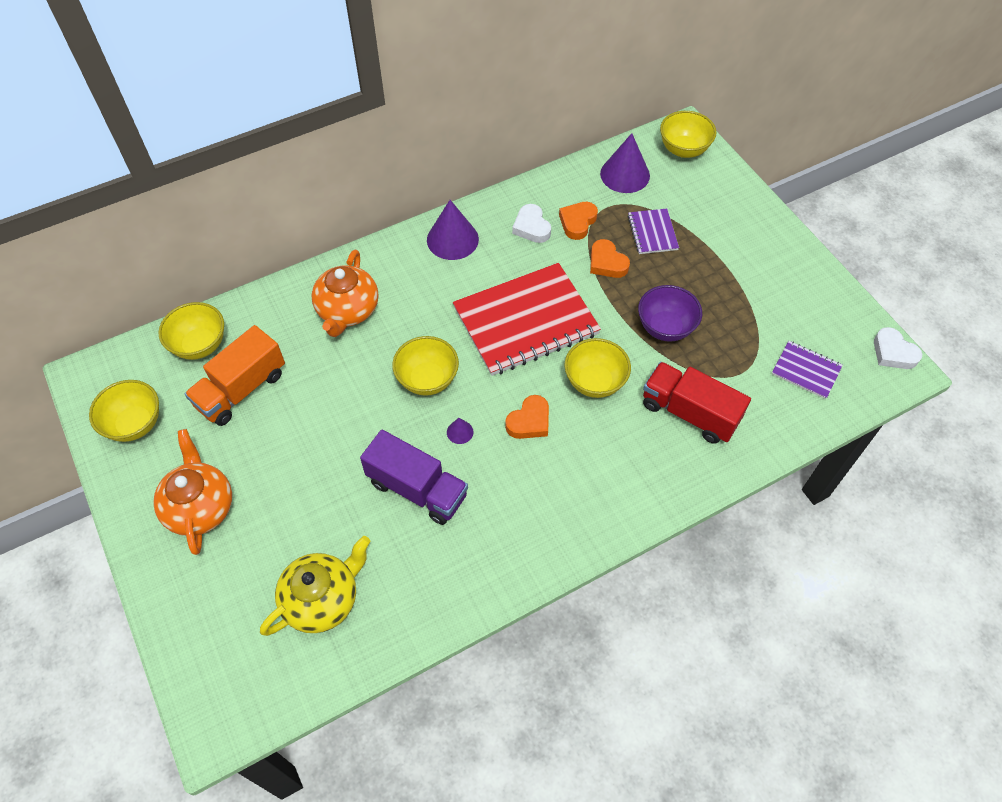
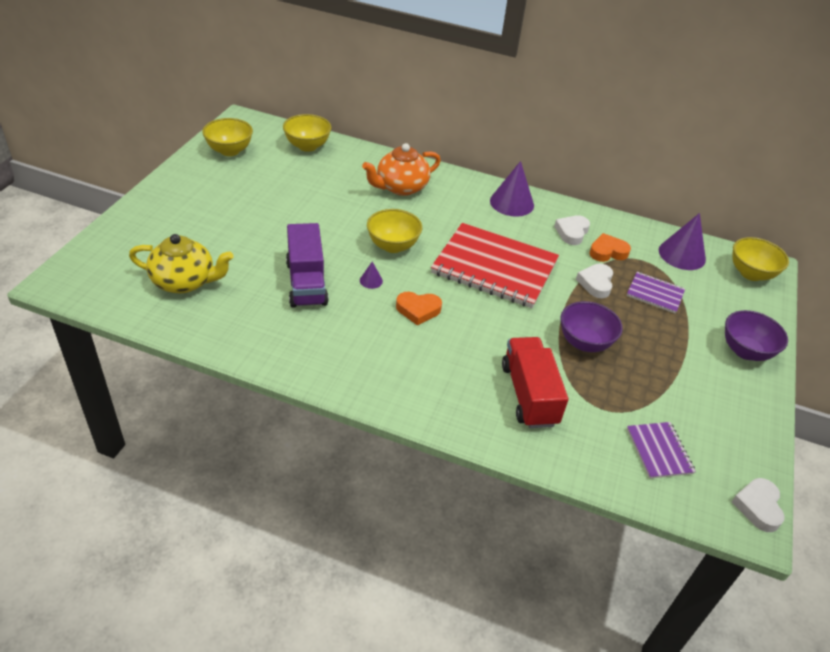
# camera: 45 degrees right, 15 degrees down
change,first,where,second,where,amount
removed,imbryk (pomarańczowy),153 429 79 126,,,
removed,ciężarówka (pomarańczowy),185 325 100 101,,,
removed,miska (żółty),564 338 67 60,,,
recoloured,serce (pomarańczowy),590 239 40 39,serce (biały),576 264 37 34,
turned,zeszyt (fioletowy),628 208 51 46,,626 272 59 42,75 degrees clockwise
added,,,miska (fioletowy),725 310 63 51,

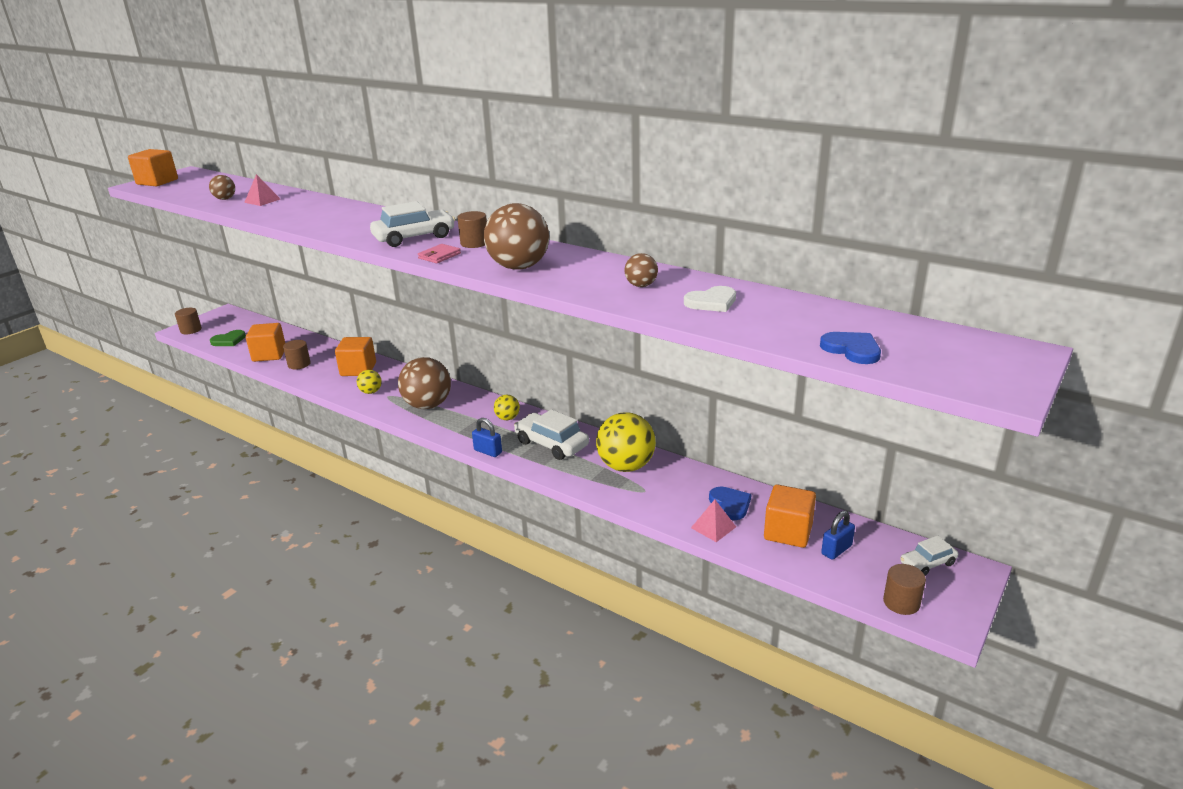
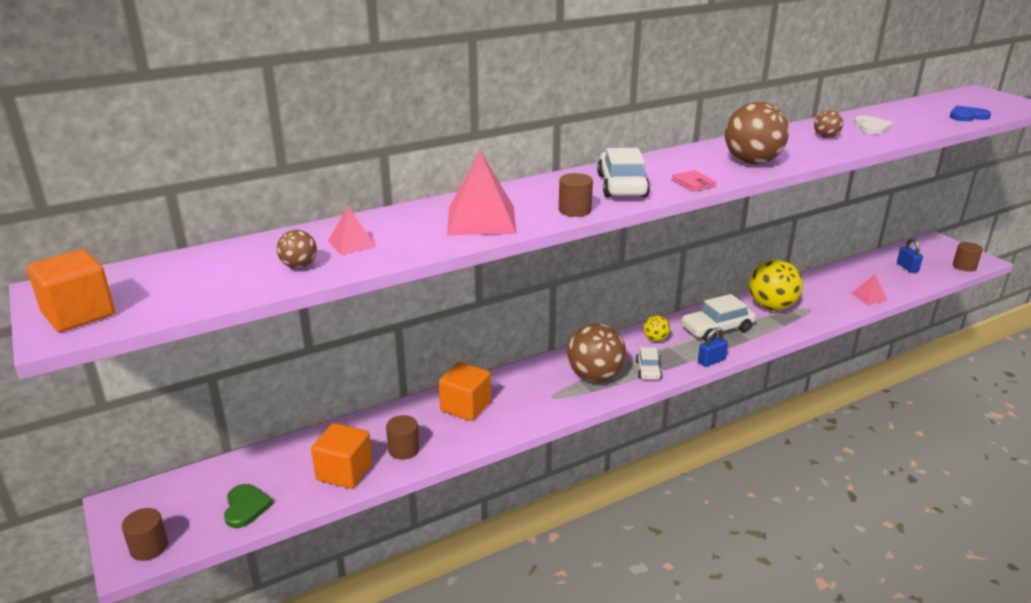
# camera: 65 degrees left, 0 degrees up
change,first,where,second,where,amount
removed,piłka (żółty),357 370 25 24,,,
moved,walec (brązowy),457 211 30 37,,559 173 34 44,
removed,serce (niebieski),709 487 43 33,,,
removed,sześcian (pomarańczowy),764 485 52 63,,,
moved,samochód (biały),900 535 58 41,,636 347 26 33,
added,,,piramida (różowy),447 151 69 84,

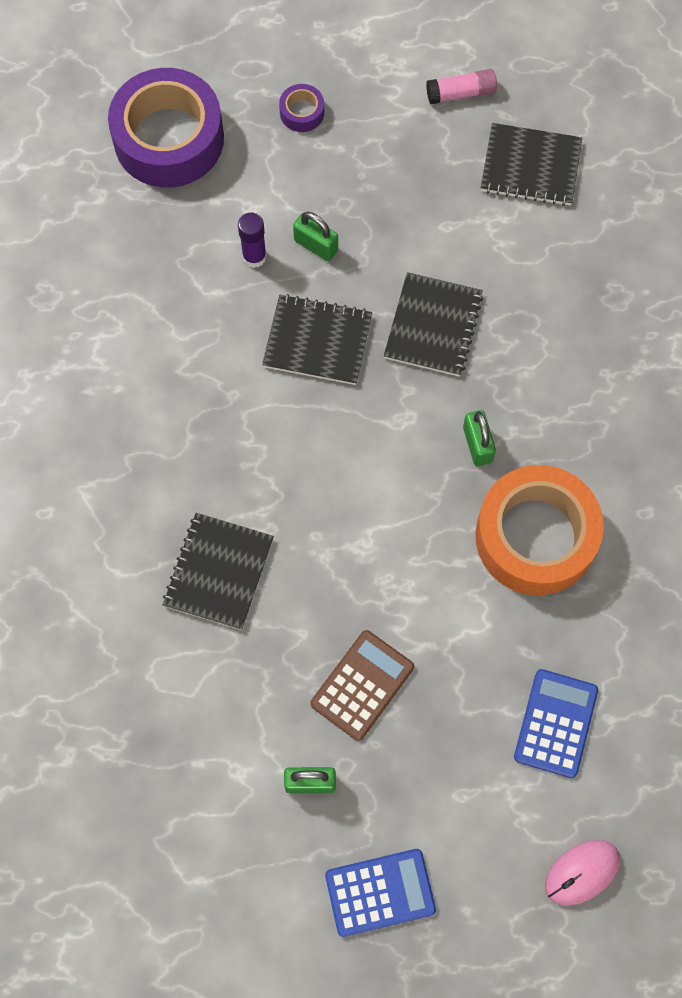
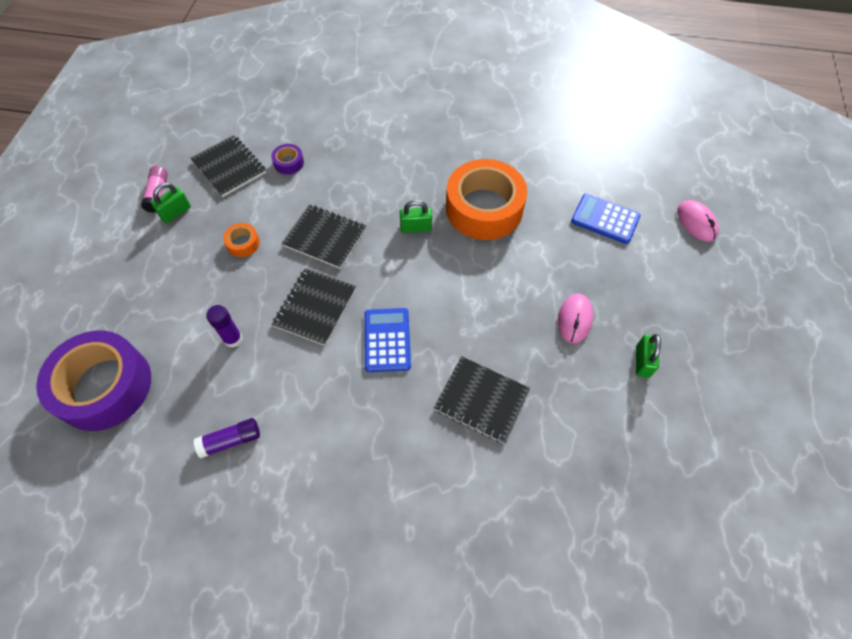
# camera: 80 degrees left, 10 degrees down
change,first,where,second,where,amount
moved,taśma klejąca (fioletowy),279 84 45 48,,271 144 33 31,
moved,kłódka (zielony),293 212 45 49,,151 183 40 40,
replaced,kalkulator (brązowy),311 630 103 111,myszka (różowy),558 294 35 49,
moved,kalkulator (niebieski),325 849 111 88,,364 308 47 64,
turned,zeszyt (czarny),481 123 101 83,,190 135 76 62,60 degrees counterclockwise
added,,,klej w sztyfcie (fioletowy),194 418 66 40,
added,,,taśma klejąca (pomarańczowy),223 223 37 34,

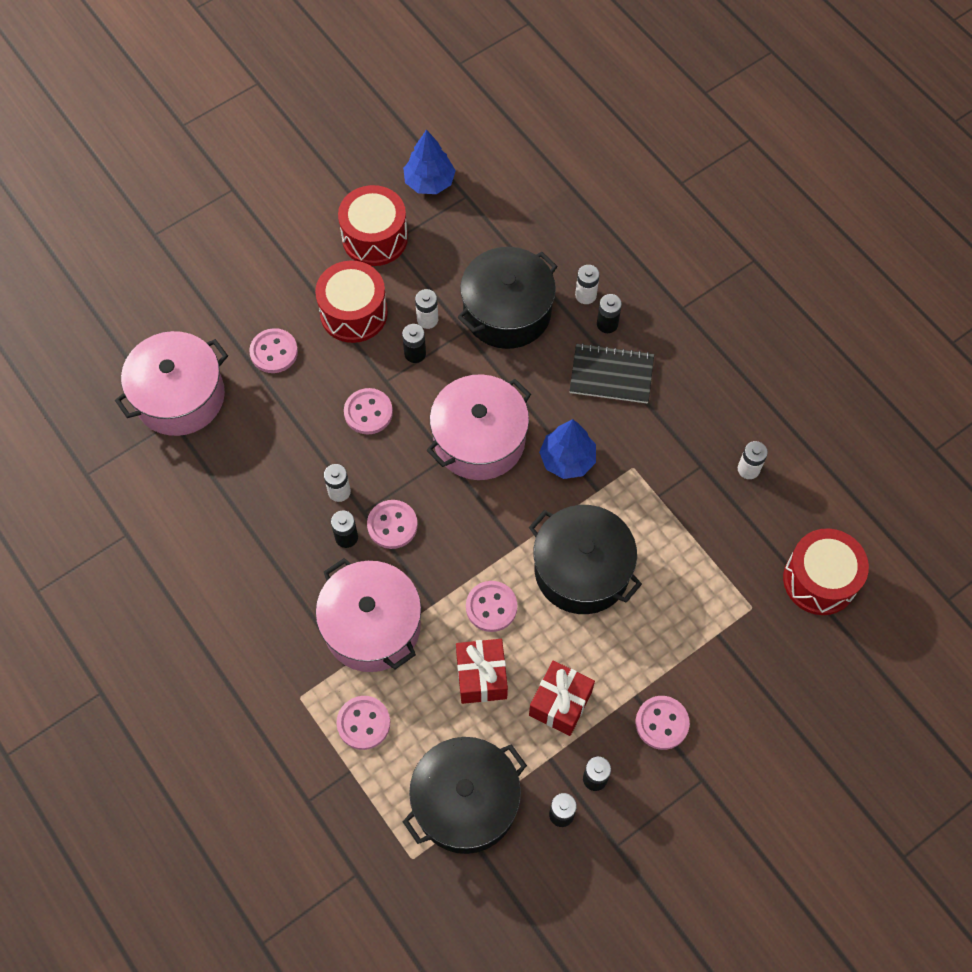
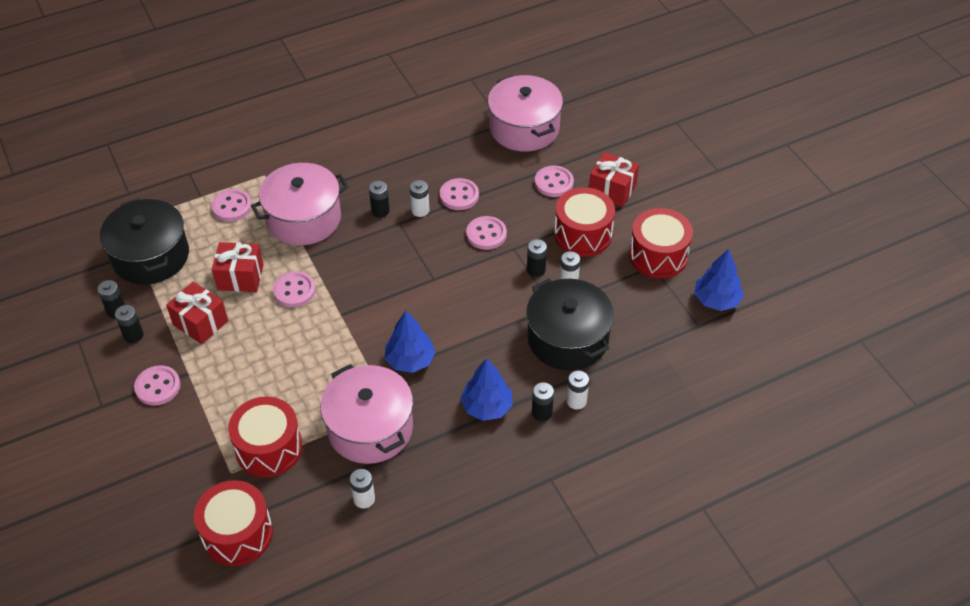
# camera: 100 degrees right, 15 degrees down
change,first,where,second,where,amount
moved,guzik (różowy),367 500 51 49,,440 178 39 32,
moved,garnek (różowy),426 374 105 106,,320 364 93 100,
removed,garnek (czarny),529 505 113 109,,,
replaced,zeszyt (czarny),569 343 85 60,drzewko (niebieski),460 358 53 63,
added,,,bęben (czerwony),228 396 74 81,
added,,,prezent (czerwony),589 152 50 55,

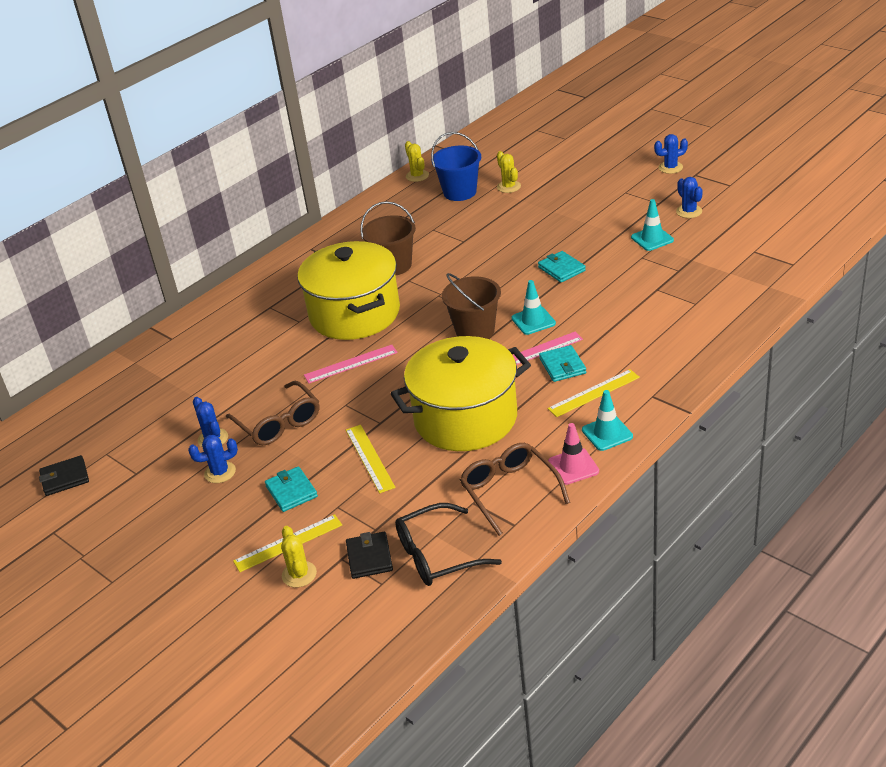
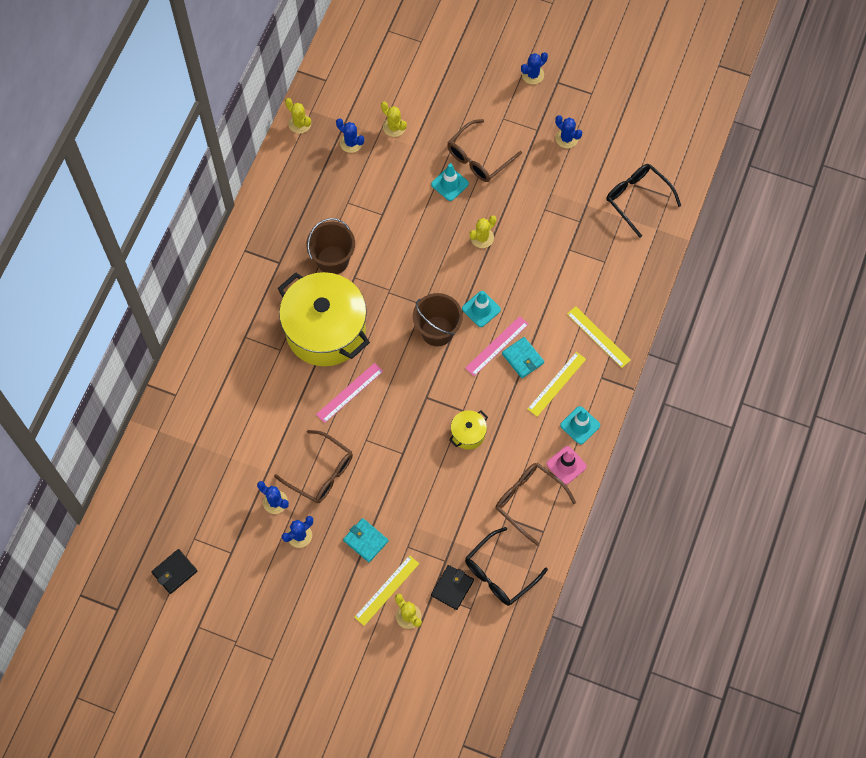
# camera: 25 degrees left, 30 degrees up
change,first,where,second,where,amount
moved,linijka (żółty),346 425 50 68,,567 306 64 62,
turned,portfel (czarny),346 532 47 47,,431 565 43 45,60 degrees clockwise
resized,garnek (żółty),390 336 141 115,,449 410 39 40,x0.41
replaced,wiadro (niebieski),431 132 50 69,kaktus (niebieski),336 118 28 35,
replaced,portfel (turkusowy),538 251 48 32,kaktus (żółty),469 215 27 33,
moved,pachołek (turkusowy),631 199 43 52,,431 163 38 38,
added,,,okulary (brązowy),447 119 75 63,
added,,,okulary (czarny),606 164 75 74,

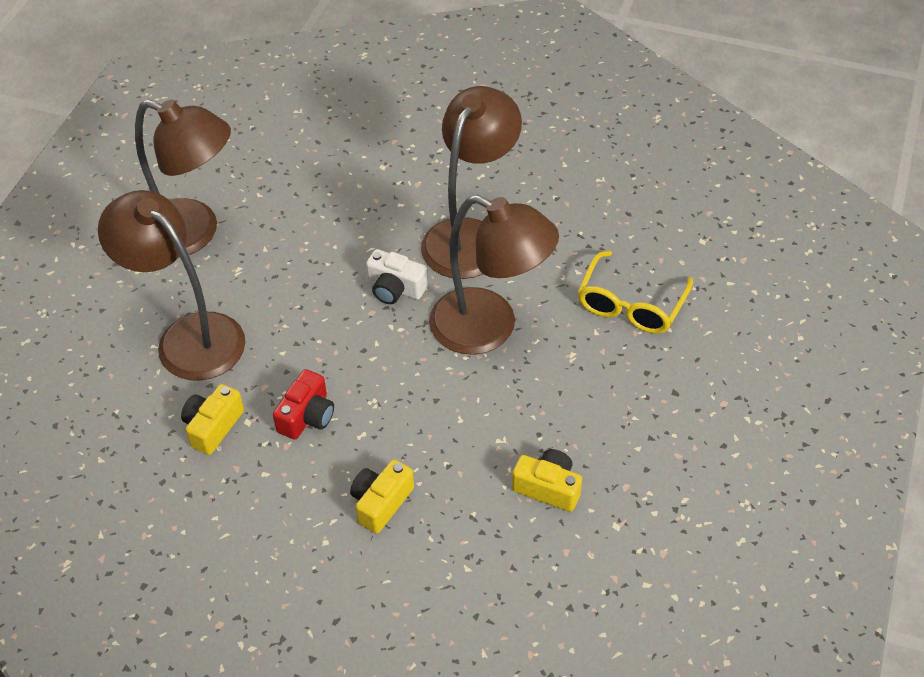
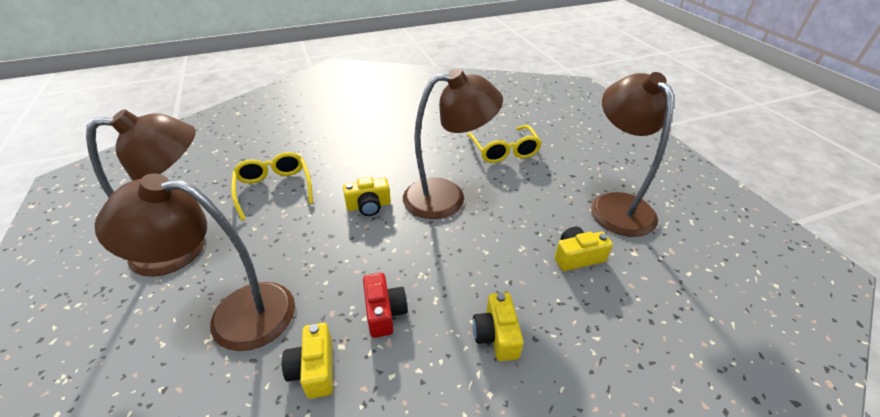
# camera: 40 degrees left, 10 degrees down
change,first,where,second,where,amount
recoloured,aparat fotograficzny (biały),366 249 62 55,aparat fotograficzny (żółty),343 177 48 39,
moved,lampka (brązowy),421 86 101 193,,591 72 83 165,
added,,,okulary (żółty),231 152 82 68,

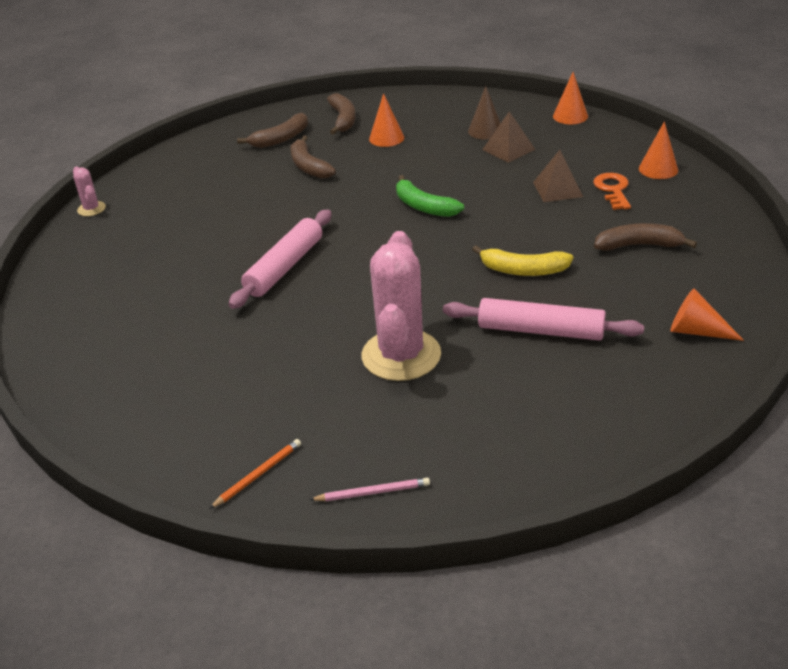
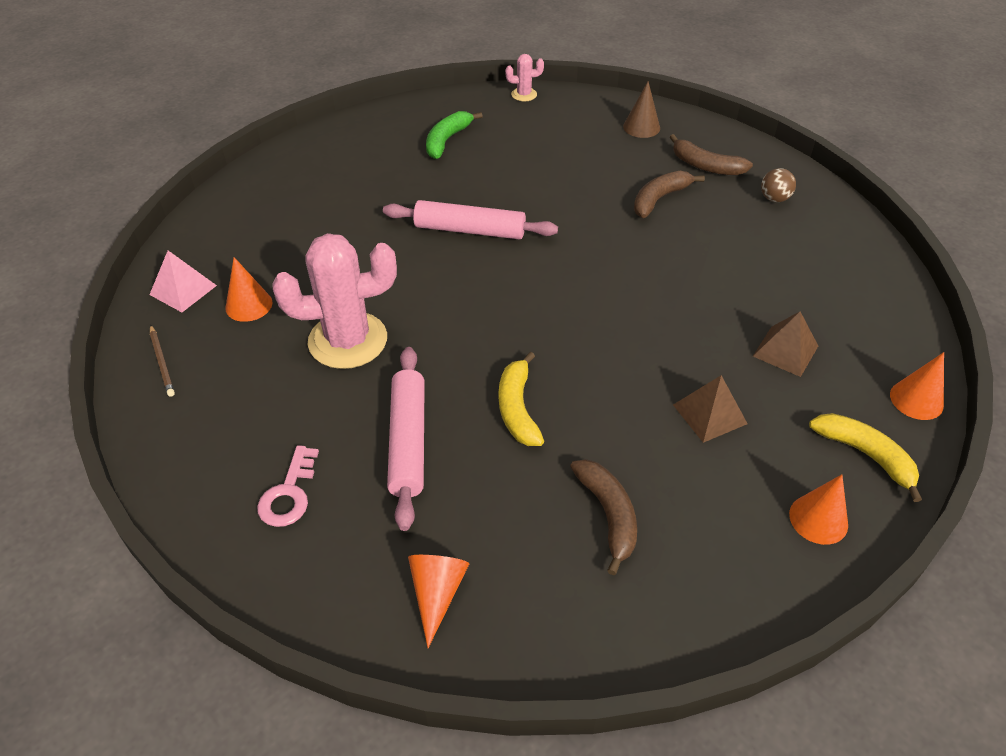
# camera: 70 degrees right, 10 degrees up
change,first,where,second,where,amount
turned,kaktus (różowy),73 166 33 50,,505 54 39 47,45 degrees clockwise
replaced,ołówek (pomarańczowy),209 439 92 70,piramida (różowy),149 251 68 61,
recoloured,ołówek (różowy),309 478 121 23,ołówek (brązowy),150 325 25 72,
replaced,banan (brązowy),327 93 29 42,piłka (brązowy),761 168 35 34,
moved,stożek (pomarańczowy),369 93 35 54,,226 257 46 65,
moved,banan (zielony),396 175 68 42,,426 111 57 48,
moved,stożek (brązowy),468 86 33 53,,623 82 37 56,
removed,klucz (pomarańczowy),593 173 38 37,,,
added,,,klucz (różowy),257 445 62 82,
added,,,banan (żółty),809 413 113 89,

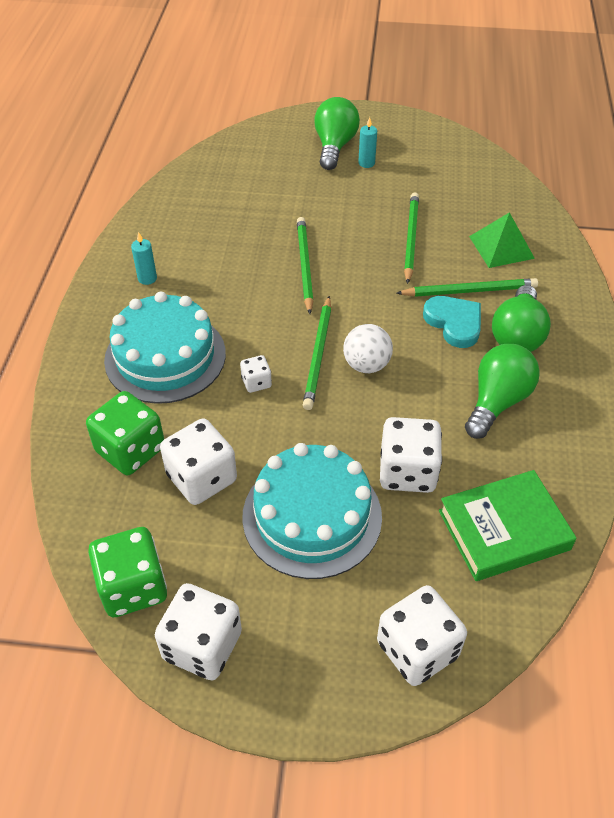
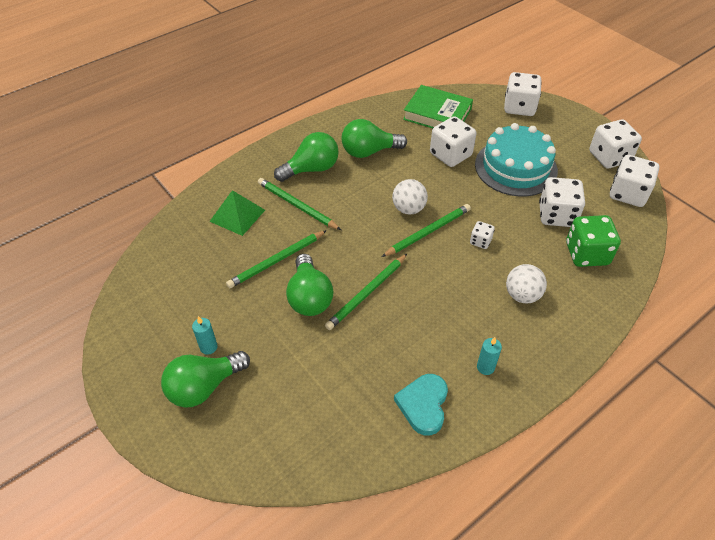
# camera: 135 degrees left, 0 degrees up
change,first,where,second,where,amount
recoloured,kostka do gry (zielony),88 527 79 90,kostka do gry (biały),610 155 49 52,
replaced,tort (turkusowy),104 292 122 112,piłka (biały),506 264 41 39,
moved,serce (turkusowy),423 296 58 52,,394 374 54 61,
added,,,żarówka (zielony),286 254 47 62,

